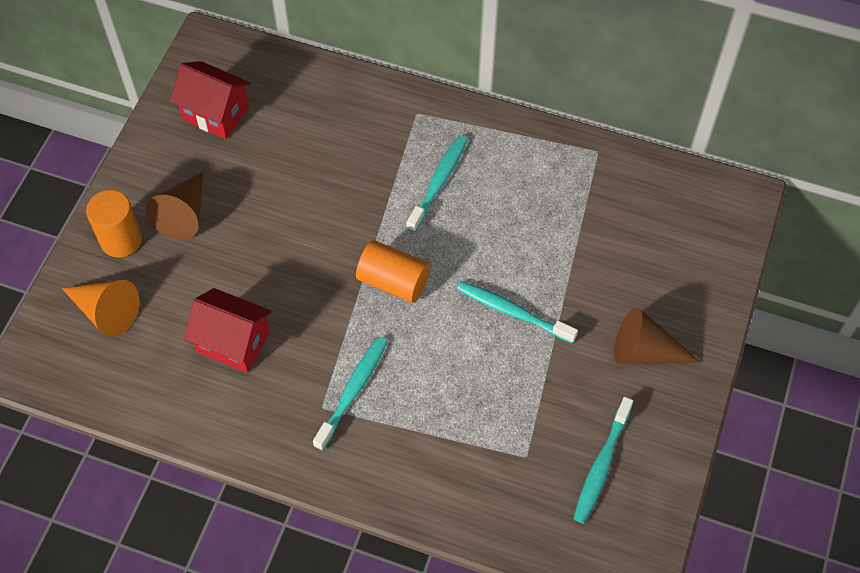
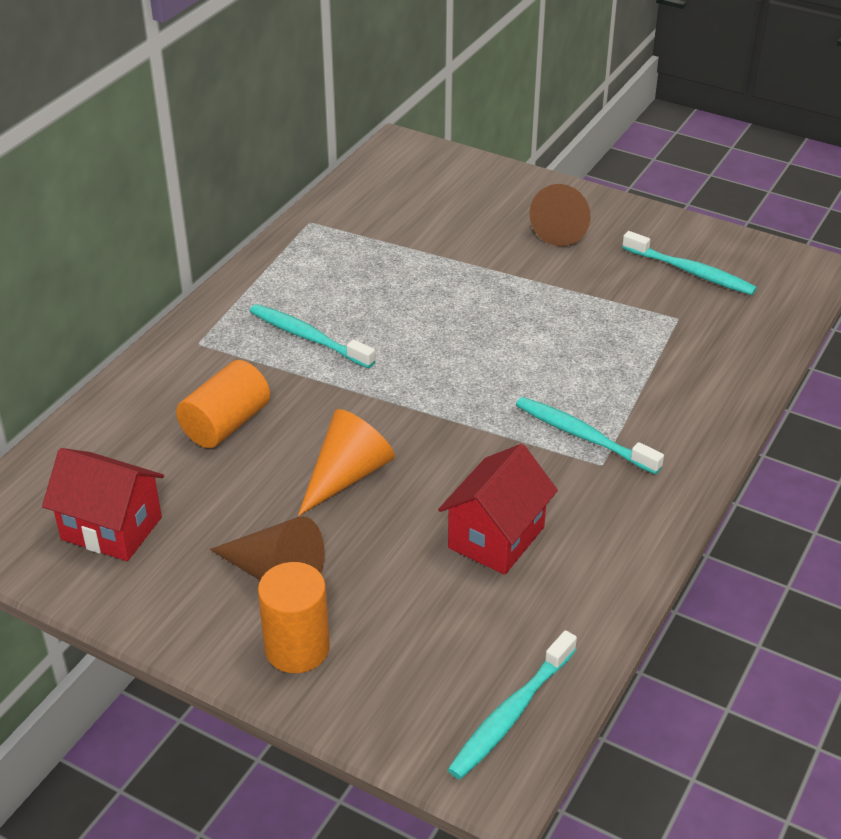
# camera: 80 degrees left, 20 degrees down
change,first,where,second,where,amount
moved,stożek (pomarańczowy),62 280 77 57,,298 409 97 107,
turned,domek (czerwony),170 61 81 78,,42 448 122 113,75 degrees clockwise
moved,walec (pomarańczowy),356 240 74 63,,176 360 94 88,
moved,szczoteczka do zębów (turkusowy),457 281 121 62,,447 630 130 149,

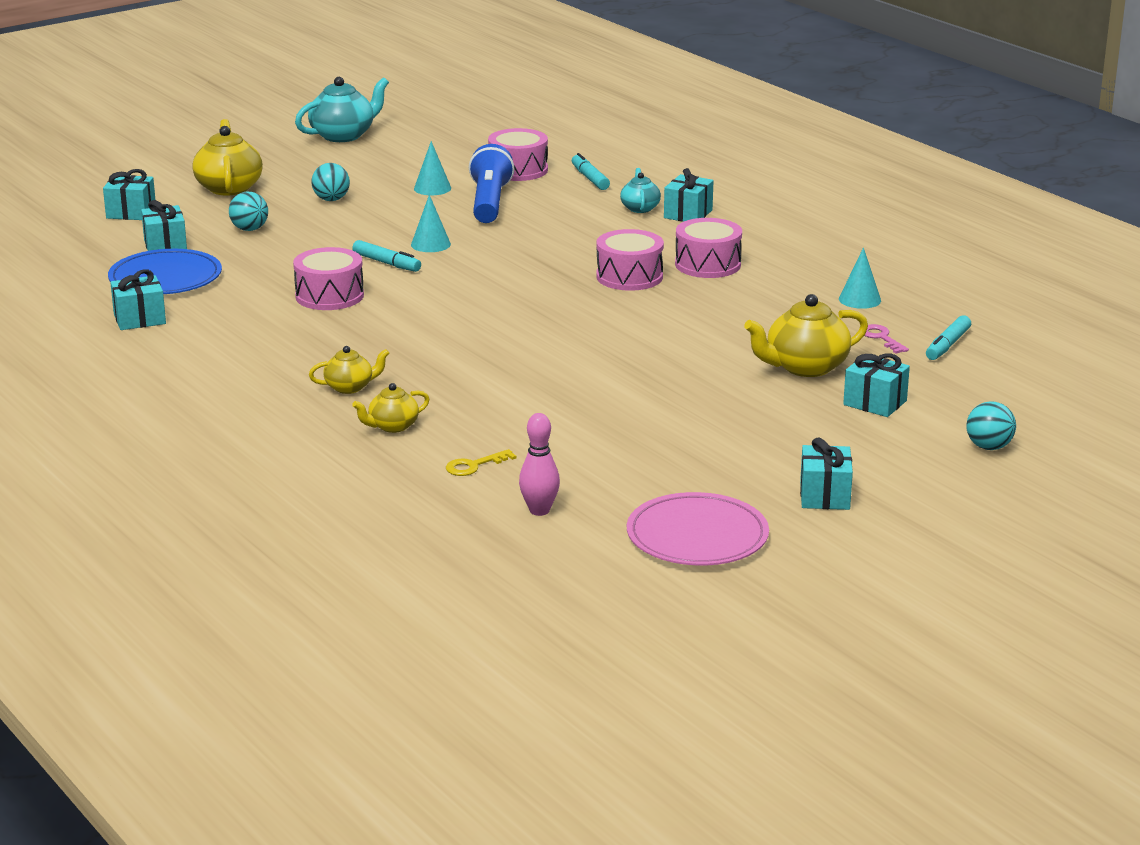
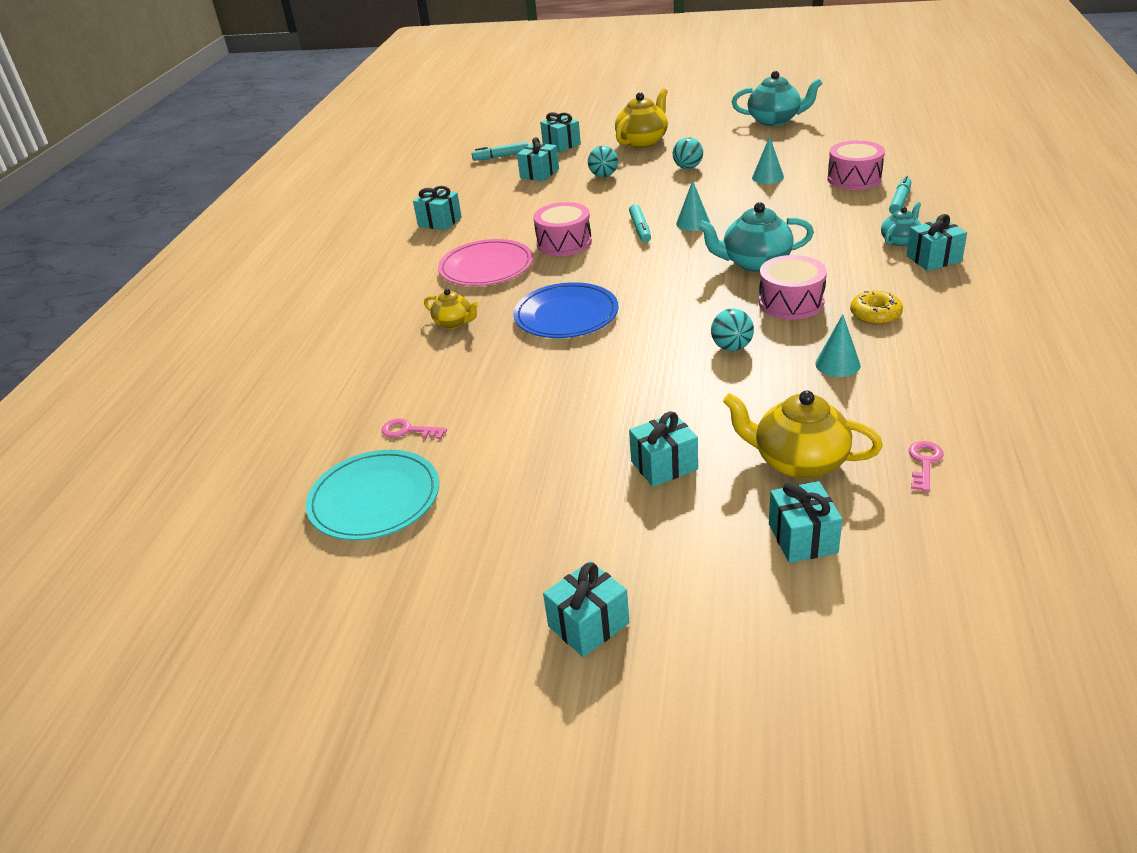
# camera: 50 degrees right, 10 degrees up
change,first,where,second,where,amount
moved,talerz (niebieski),108 249 114 45,,513 282 106 56,
removed,imbryk (żółty),352 383 78 50,,,
recoloured,klucz (żółty),446 449 71 27,klucz (różowy),381 418 66 21,
removed,latarka (niebieski),469 144 45 79,,,
replaced,kręgiel (różowy),519 413 41 103,talerz (turkusowy),306 450 133 90,
moved,talerz (różowy),627 492 142 73,,438 239 95 47,
replaced,bęben (różowy),675 218 67 60,donut (żółty),850 291 53 34,
moved,stożek (turkusowy),839 247 42 62,,815 314 46 63,
moved,flamaster (turkusowy),926 315 45 45,,472 142 56 19,
moved,piłka (turkusowy),966 401 50 49,,711 308 43 43,
added,,,prezent (turkusowy),629 411 69 76,
added,,,imbryk (turkusowy),698 202 116 70,

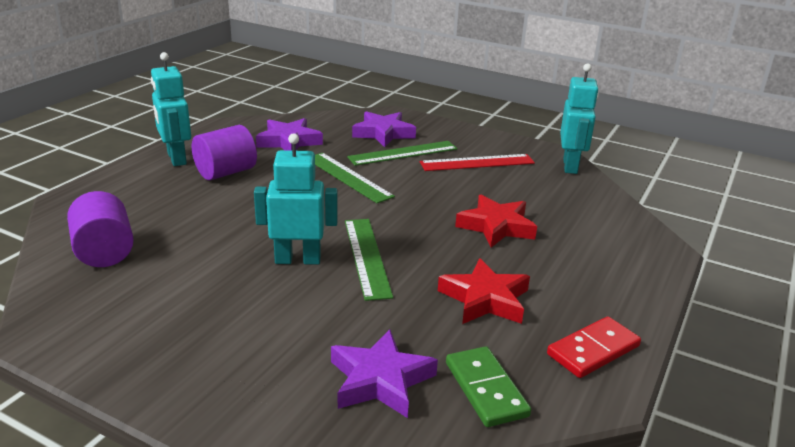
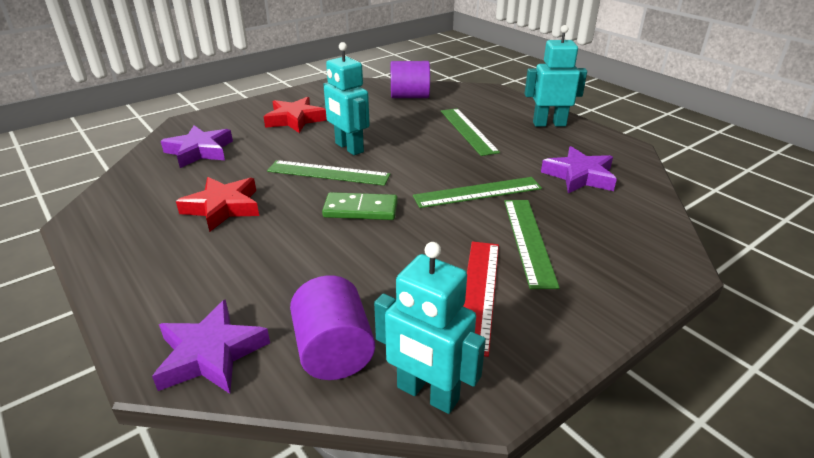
# camera: 115 degrees right, 5 degrees up
change,first,where,second,where,amount
moved,walec (fioletowy),192 125 65 55,,290 275 85 105,
turned,robot (turkusowy),254 133 84 132,,323 42 47 113,120 degrees clockwise
moved,gwiazda (fioletowy),352 111 64 36,,152 299 118 95,
moved,kostka domina (zielony),446 346 85 81,,322 192 76 28,
moved,gwiazda (czerwony),455 195 82 53,,264 97 63 36,
removed,kostka domina (czerwony),547 316 94 62,,,
added,,,linijka (zielony),441 108 59 48,

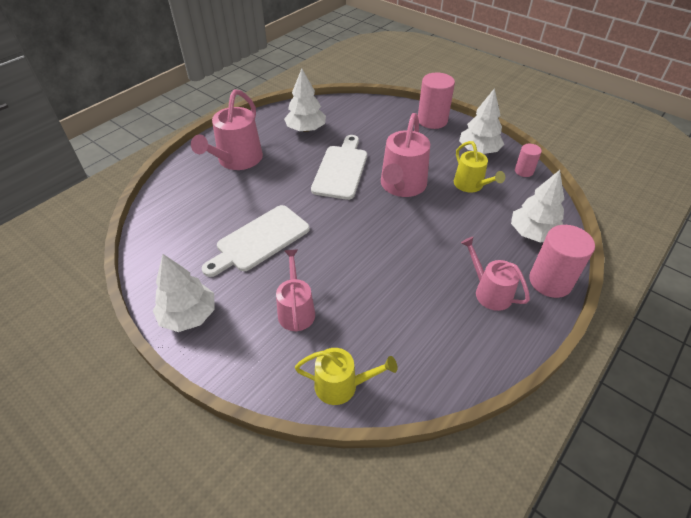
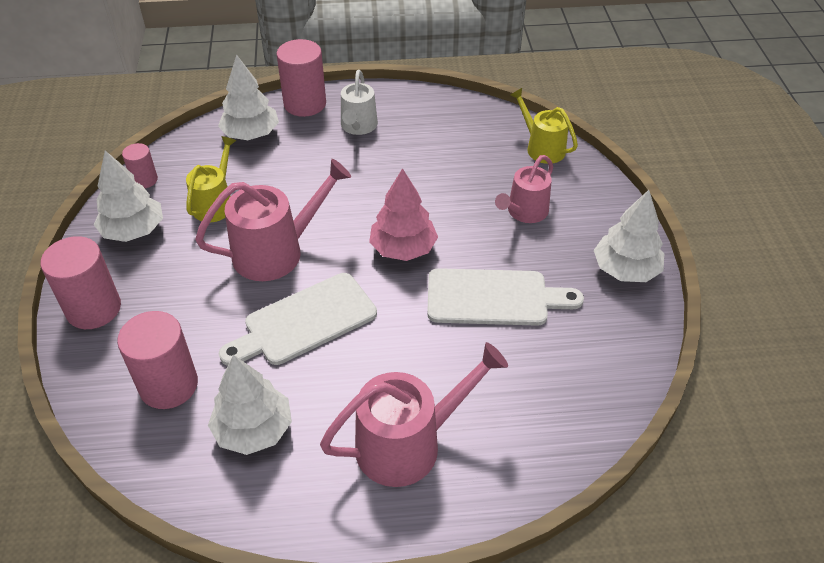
# camera: 135 degrees left, 0 degrees up
change,first,where,second,where,amount
recoloured,konewka (różowy),461 237 69 74,konewka (biały),341 70 37 65,
added,,,walec (różowy),117 311 81 98,
added,,,drzewko (różowy),369 168 69 93,

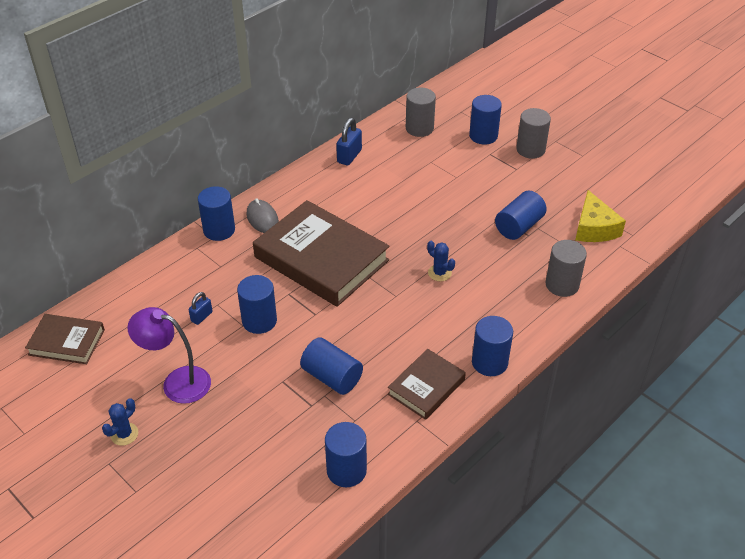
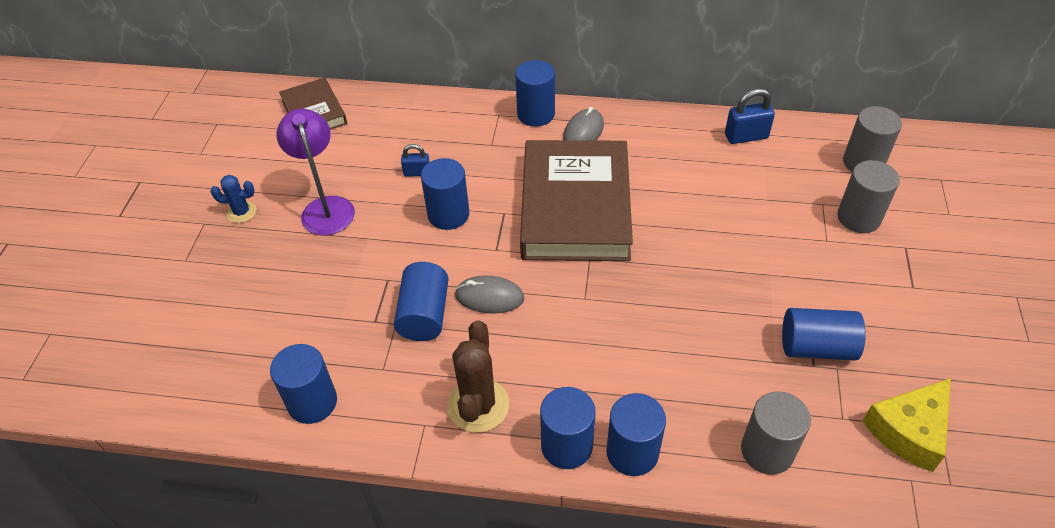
# camera: 55 degrees right, 5 degrees up
change,first,where,second,where,amount
replaced,książka (brązowy),388 349 78 71,kaktus (brązowy),447 320 62 113,
removed,kaktus (niebieski),427 241 28 40,,,
moved,walec (niebieski),469 95 33 50,,606 393 60 83,
moved,walec (szary),516 108 35 51,,837 160 63 73,
added,,,myszka (szary),455 275 69 39,

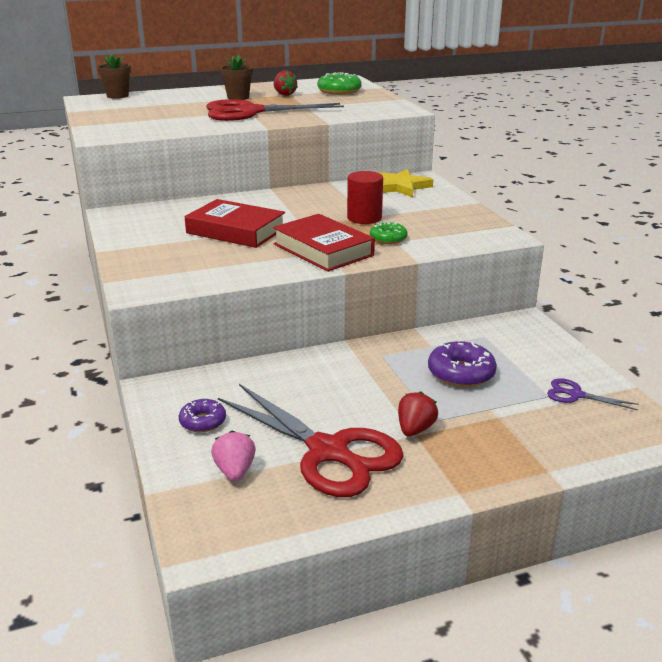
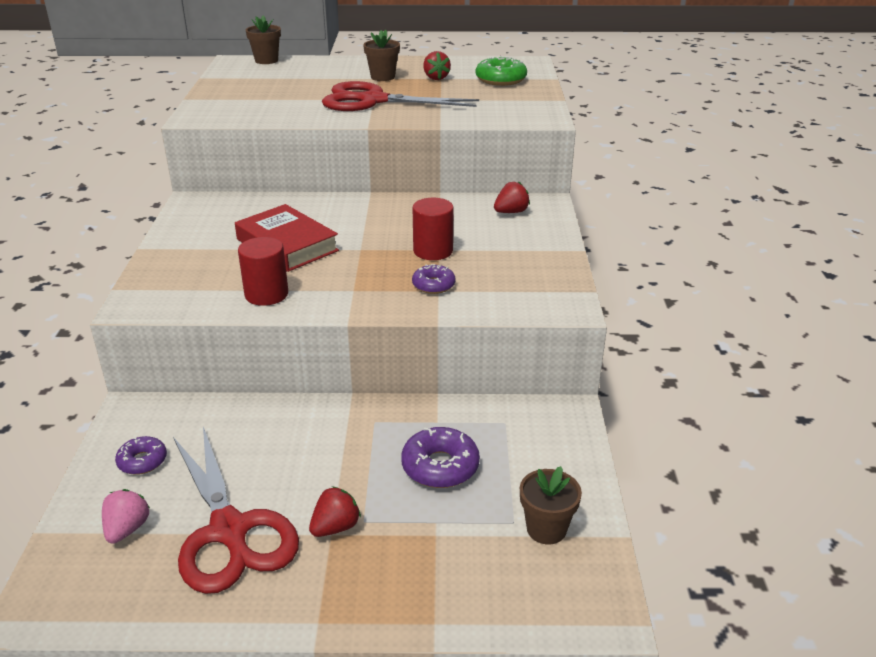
# camera: 20 degrees right, 5 degrees up
change,first,where,second,where,amount
removed,książka (czerwony),273 214 102 58,,,
recoloured,donut (zielony),370 222 38 22,donut (fioletowy),412 264 43 30,
replaced,gwiazda (żółty),377 169 56 28,truskawka (czerwony),494 182 36 31,
replaced,nożyczki (fioletowy),547 379 92 31,doniczka (brązowy),520 466 62 78,
added,,,walec (czerwony),238 237 50 69,

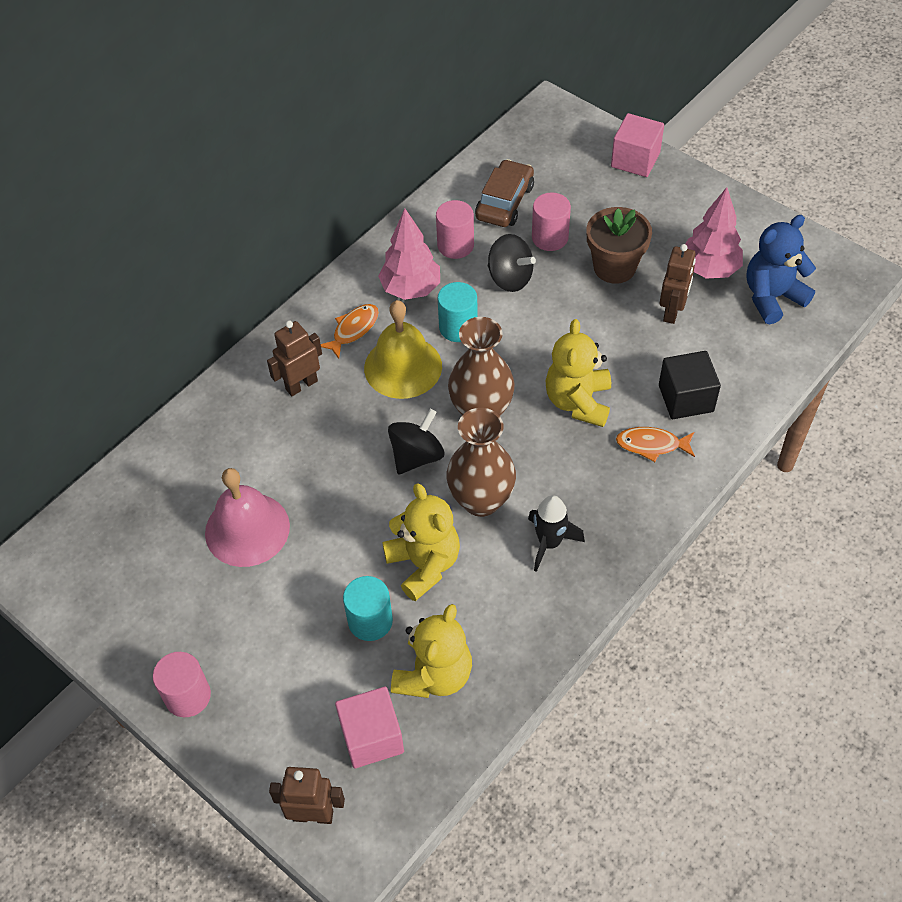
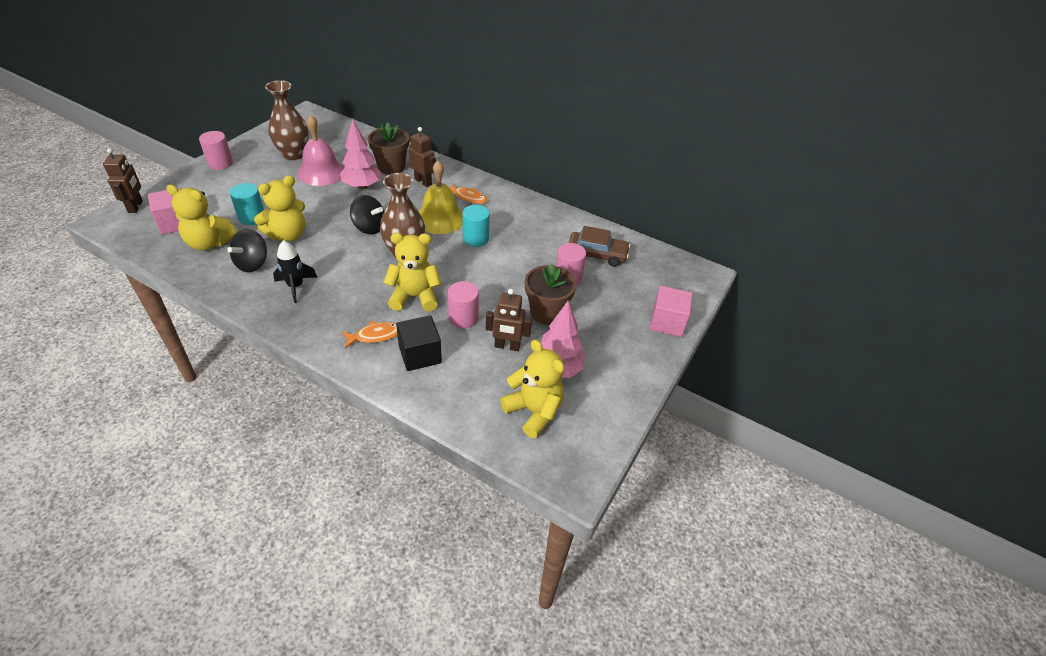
# camera: 75 degrees right, 10 degrees down
change,first,where,second,where,amount
moved,drzewko (różowy),378 208 62 92,,340 119 41 71,
moved,walec (różowy),436 200 38 59,,448 281 31 47,
moved,wazon (brązowy),446 408 70 109,,265 80 44 80,
moved,bączek (czarny),488 234 48 58,,227 229 40 43,
turned,ryba (pomarańczowy),616 427 79 35,,342 321 55 27,75 degrees clockwise
recoloured,miś (niebieski),746 215 70 110,miś (żółty),500 339 64 99,
added,,,doniczka (brązowy),368 122 41 53,

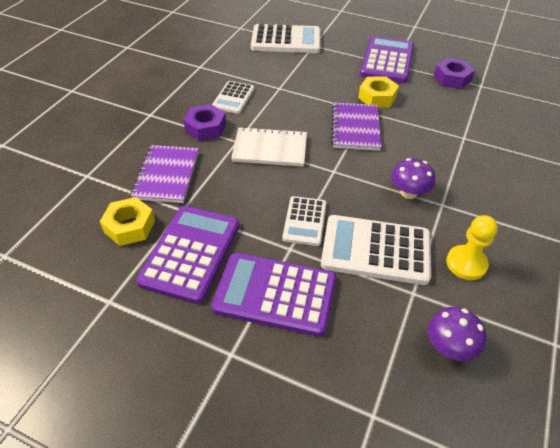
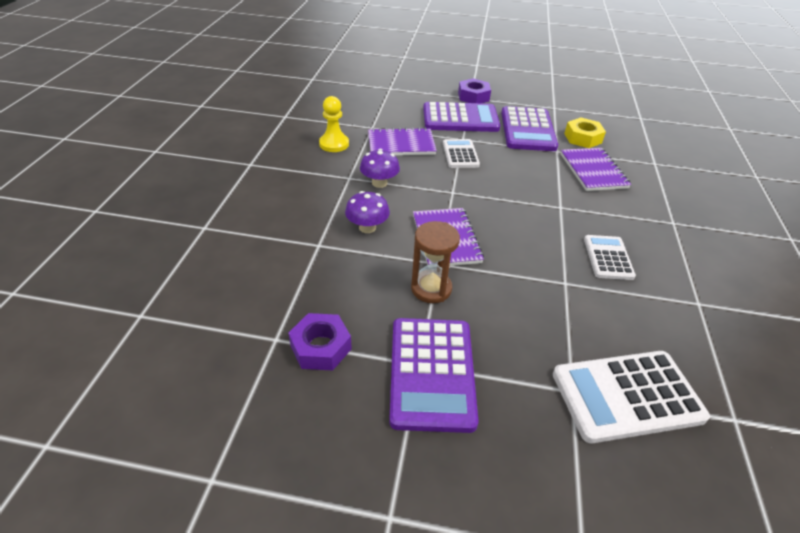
# camera: 165 degrees right, 5 degrees down
change,first,where,second,where,amount
moved,nakrętka (fioletowy),184 104 42 37,,458 78 33 25,
removed,zeszyt (biały),231 127 76 40,,,
replaced,kalkulator (biały),321 215 110 70,zeszyt (fioletowy),368 127 69 28,
replaced,nakrętka (żółty),358 76 41 32,klepsydra (brązowy),411 221 49 82,
moved,grzyb (fioletowy),428 307 58 54,,345 191 45 42,

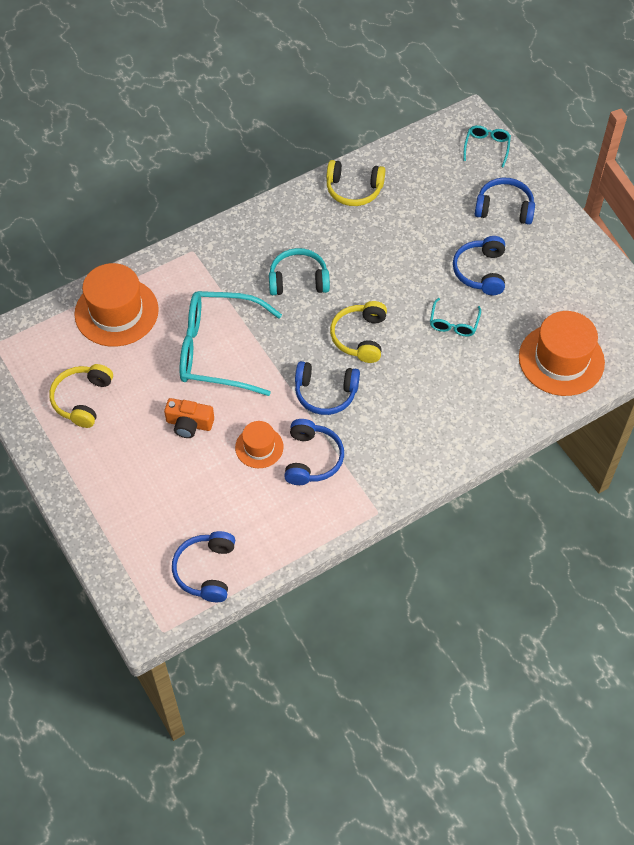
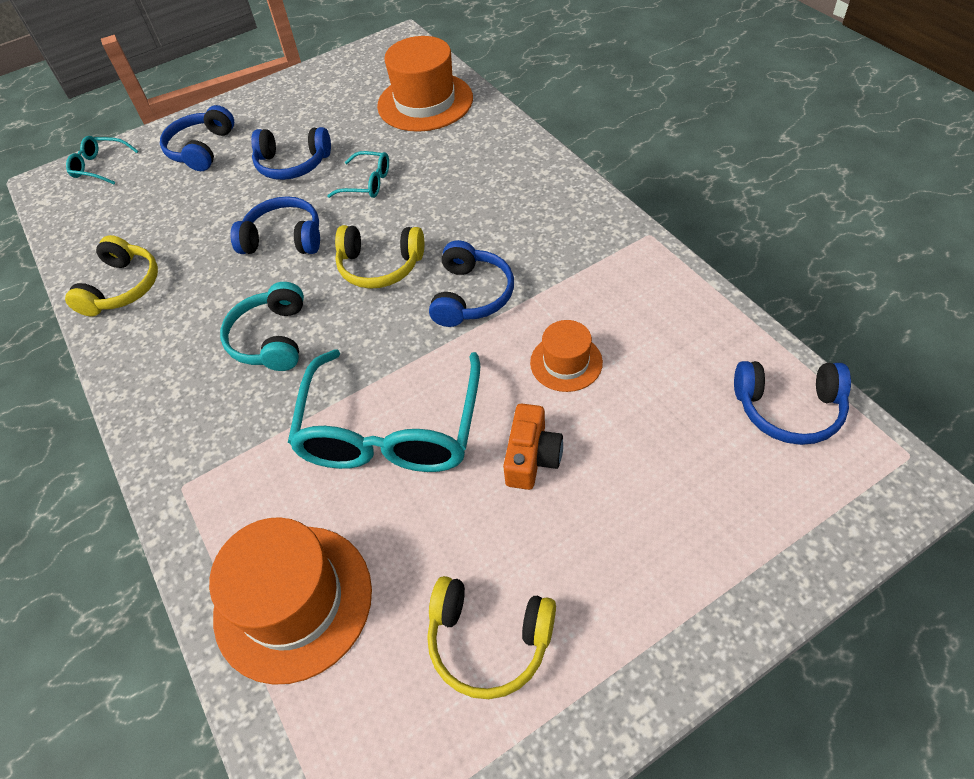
# camera: 85 degrees left, 5 degrees down
change,first,where,second,where,amount
moved,słuchawki (niebieski),284 419 60 66,,231 196 89 58,

